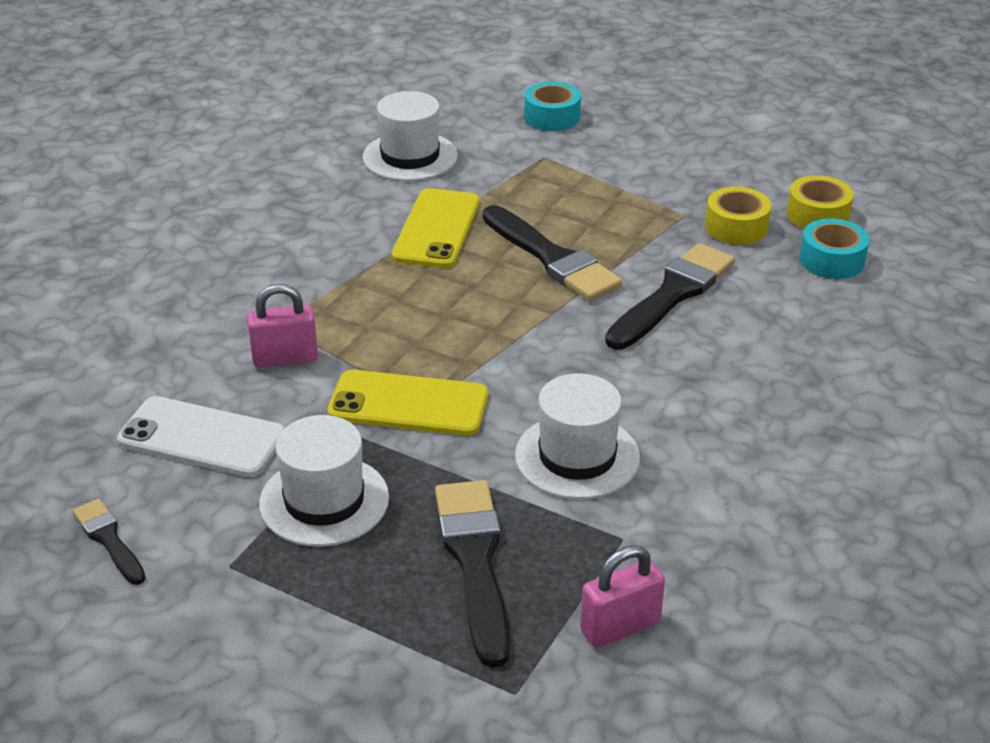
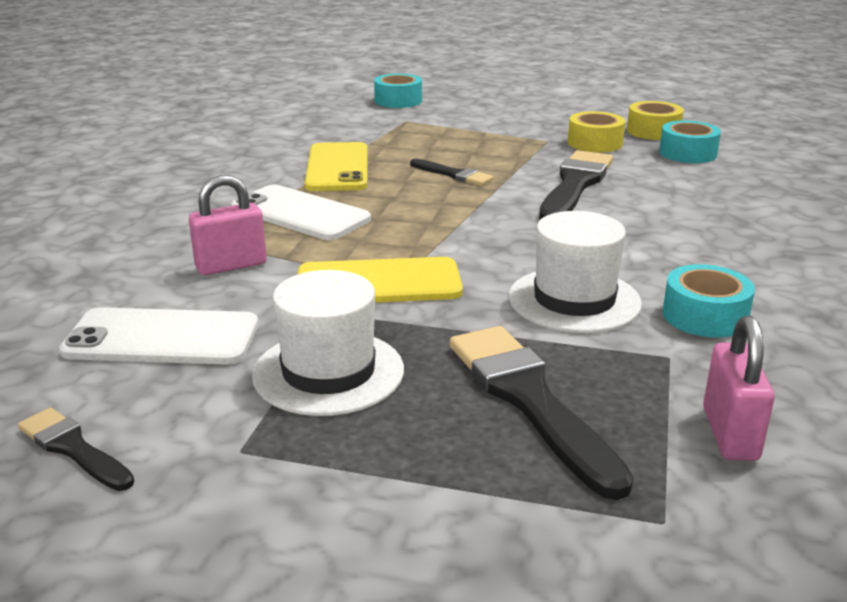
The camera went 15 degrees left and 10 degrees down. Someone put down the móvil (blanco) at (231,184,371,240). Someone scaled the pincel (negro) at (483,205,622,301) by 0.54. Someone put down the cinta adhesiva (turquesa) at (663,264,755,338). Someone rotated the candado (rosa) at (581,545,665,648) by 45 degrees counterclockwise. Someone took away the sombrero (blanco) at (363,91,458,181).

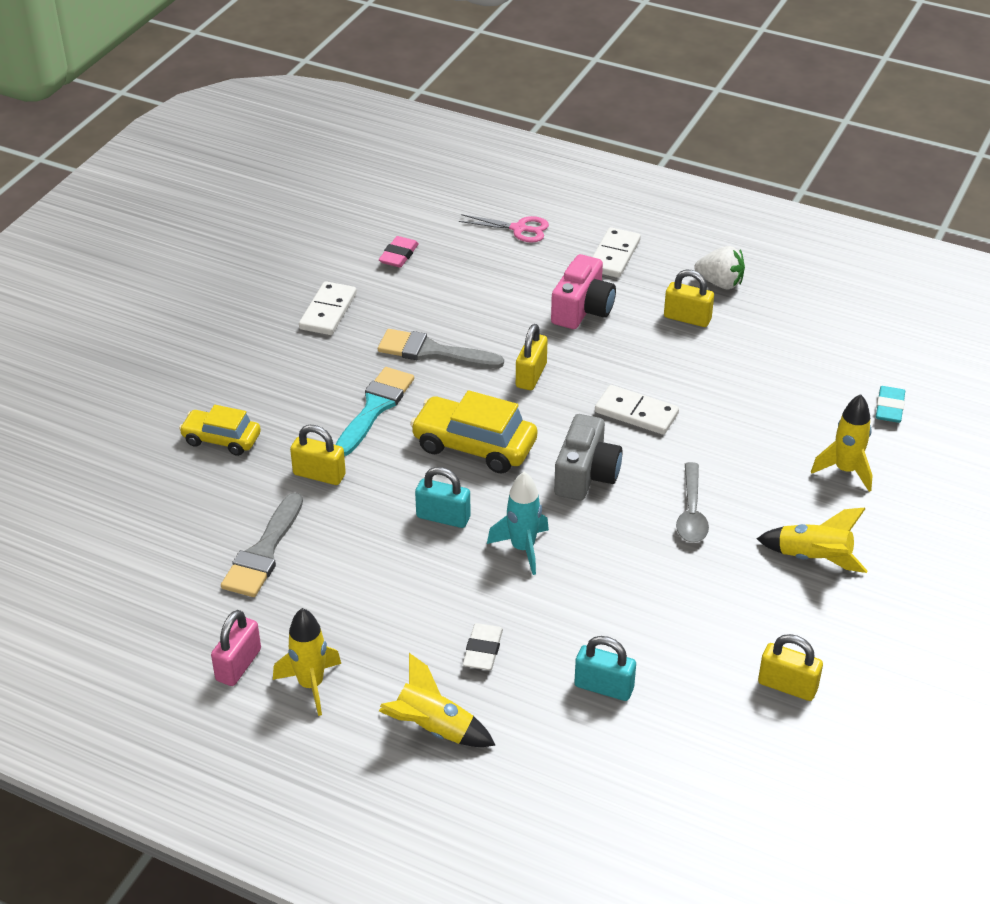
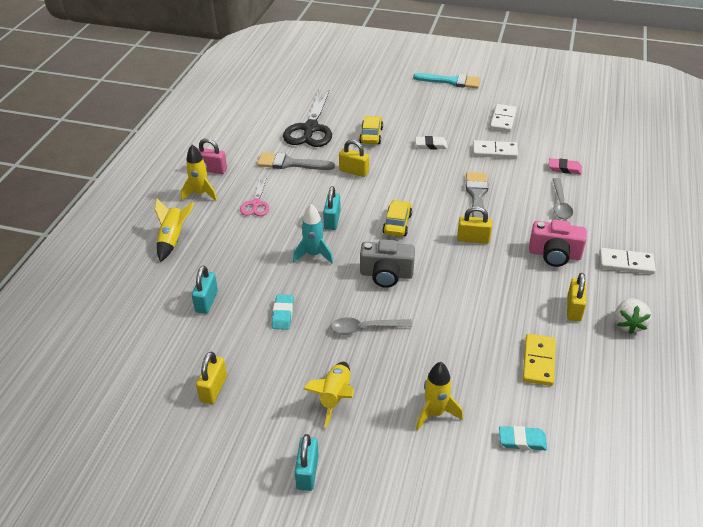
The camera went 80 degrees right and 0 degrees up. Someone carried the tijeras (rosa) from (459,214,549,243) to (240,177,269,216). Someone put down the goma de borrar (turquesa) at (272,295,294,330). Someone put down the tijeras (negro) at (283,89,332,147). Someone put down the candado (turquesa) at (295,434,319,491). Someone rotated the candado (amarillo) at (290,425,346,485) by 75 degrees counterclockwise. Someone scaled the coche (amarillo) at (410,390,537,474) by 0.64. Someone carried the pincel (turquesa) from (336,367,414,456) to (413,73,481,88). Someone carried the goma de borrar (blanco) from (463,623,503,670) to (416,136,448,150). Someone carried the ficha de dominó (blanco) from (595,385,679,435) to (490,104,517,132). Someone put down the ficha de dominó (amarillo) at (523,334,556,386). Someone put down the cuchara (gris) at (553,178,573,219).

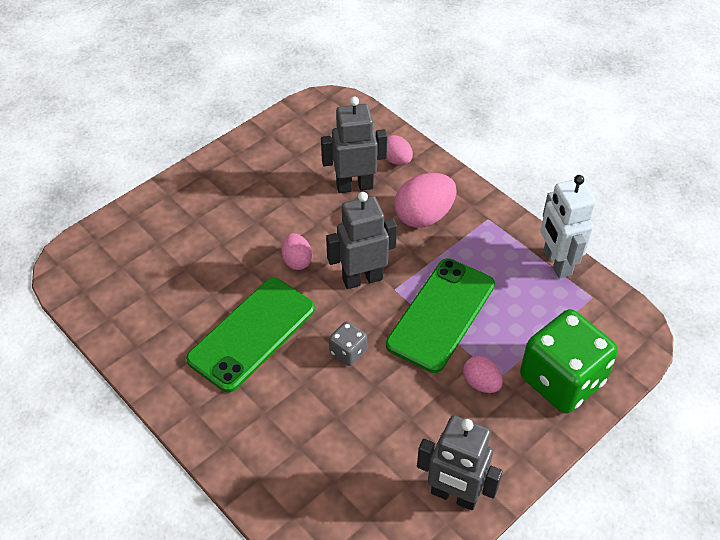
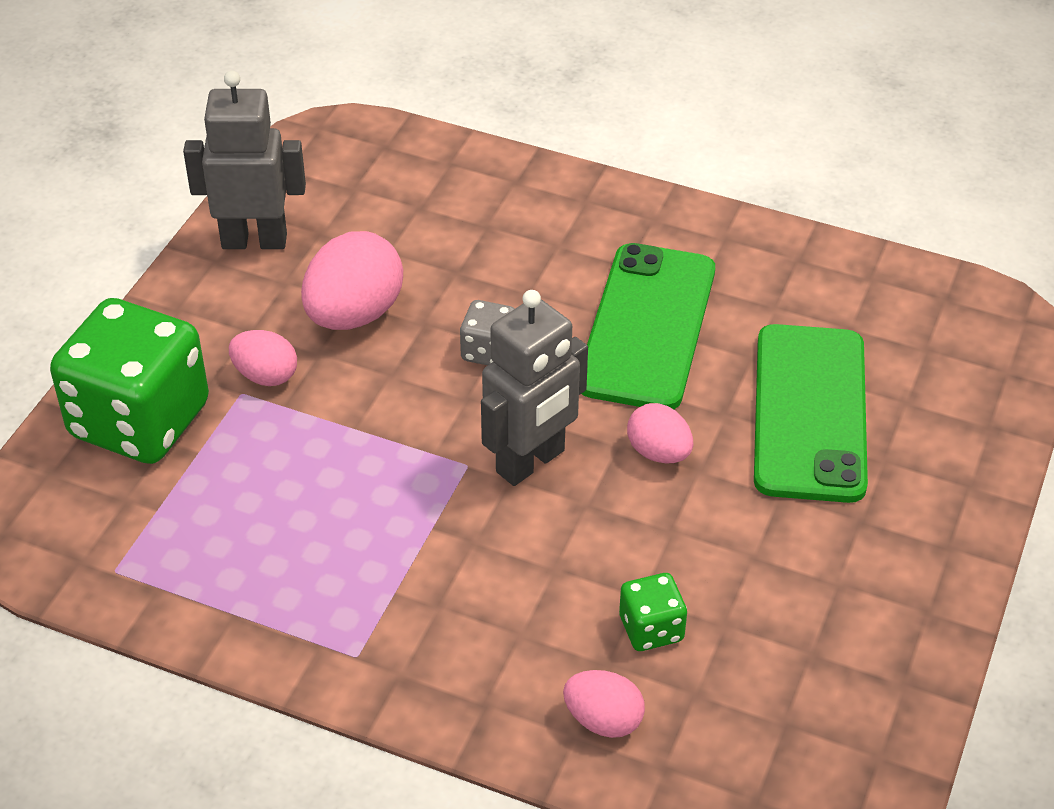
The camera went 155 degrees right and 5 degrees down. Someone carried the huevo (rosa) from (394,173,457,228) to (301,231,403,330). Someone swapped the robot (gris) at (321,97,387,193) for the dado (verde) at (619,573,687,651). Someone carried the móvil (verde) from (386,258,495,373) to (754,324,868,503). Someone took away the robot (blanco) at (540,175,596,278).

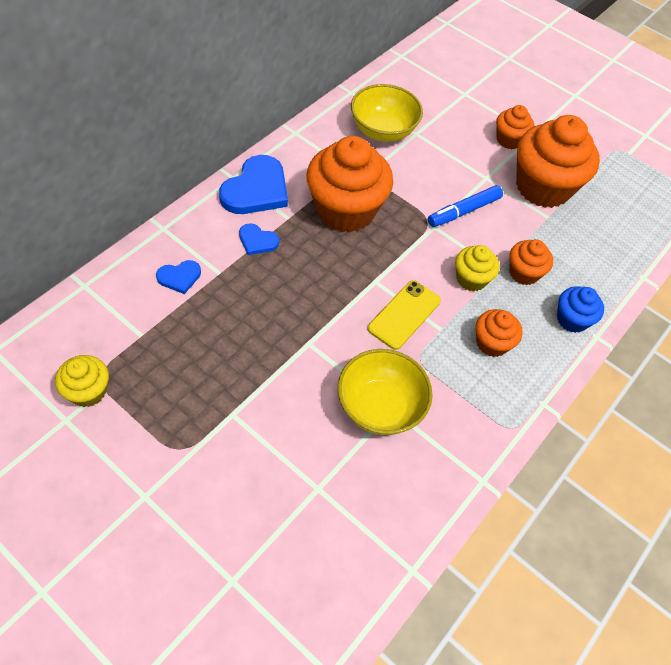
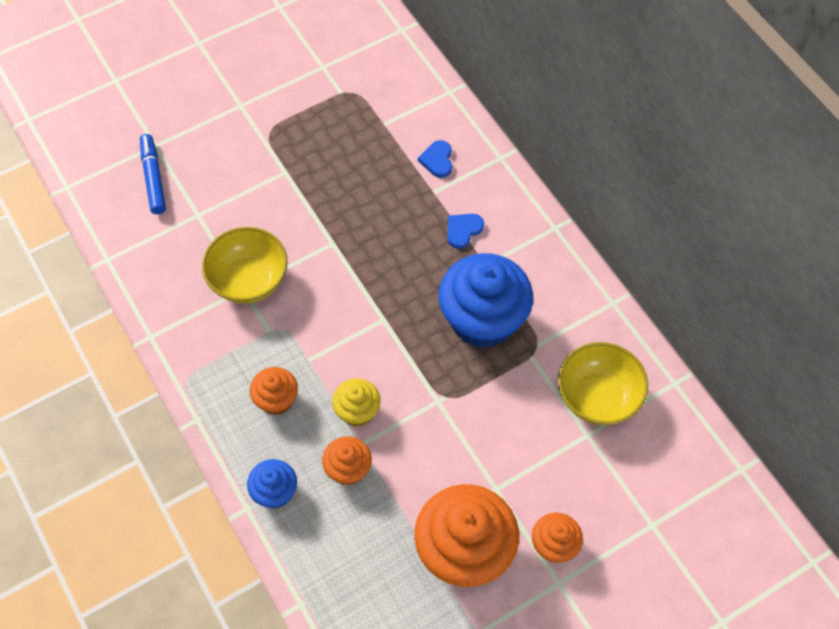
The camera went 115 degrees right and 5 degrees up. Someone carried the rotulador (azul) from (428,185,503,227) to (140,134,166,214). Someone repainted the magdalena (naranja) at (306,136,393,233), which became the magdalena (azul) at (438,253,533,348). Someone took away the magdalena (amarillo) at (55,355,109,407). Someone took away the corazón (azul) at (219,155,288,214). Someone took away the móvil (amarillo) at (367,280,441,350).

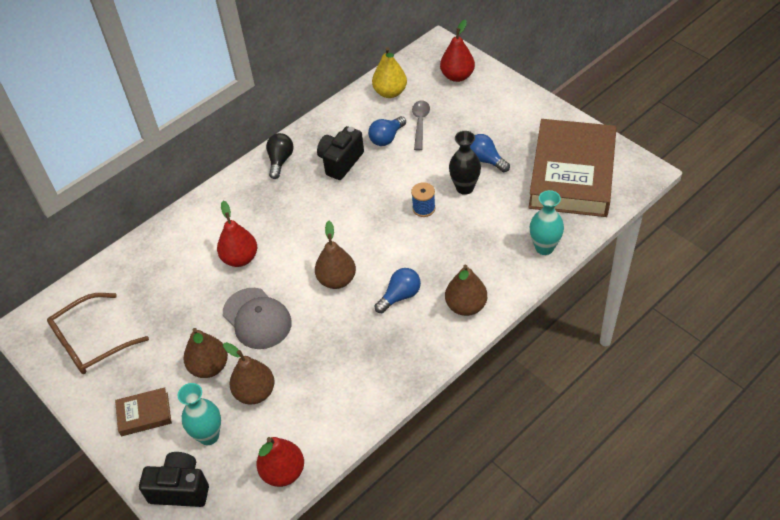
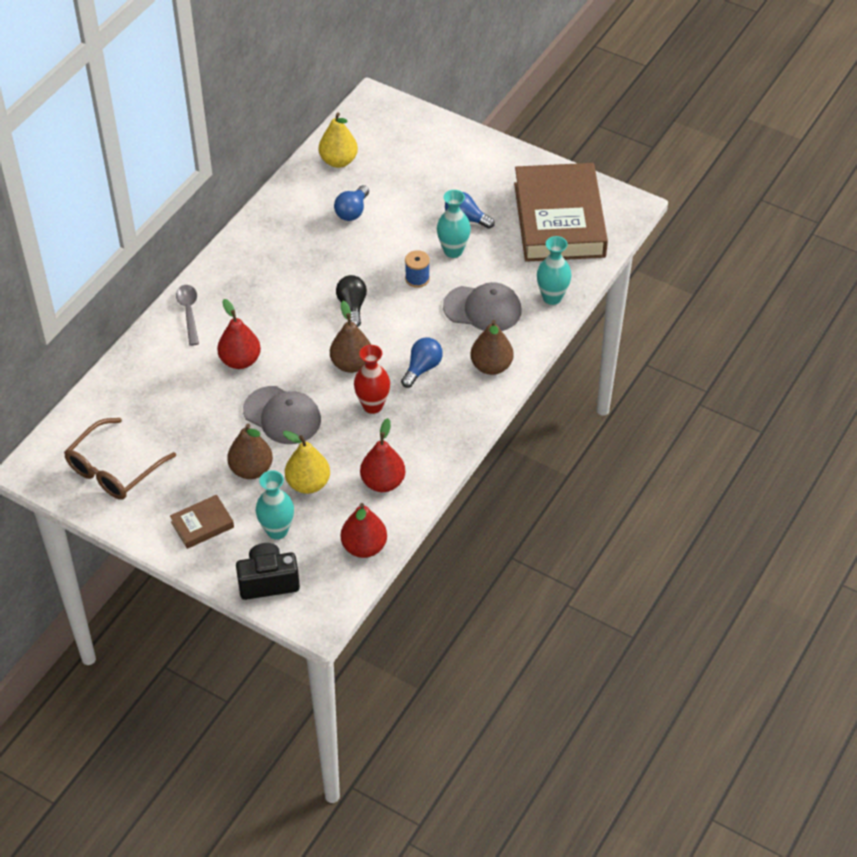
The camera went 20 degrees left and 0 degrees up. Someone carried the cuchara (gris) from (412,100,430,151) to (176,285,199,346). Someone repainted the pera (marrón) at (223,342,275,405), which became the pera (amarillo) at (283,431,330,494). Someone carried the bombilla (negro) from (266,133,293,179) to (336,275,367,327). Someone put down the florero (rojo) at (354,345,390,414). Someone carried the pera (rojo) from (440,20,475,82) to (360,418,405,492). Someone repainted the florero (negro) at (449,131,481,195), which became the florero (turquesa) at (437,190,471,258). Someone put down the gorra (gris) at (443,282,522,331). Someone took away the cámara (negro) at (317,126,364,180).

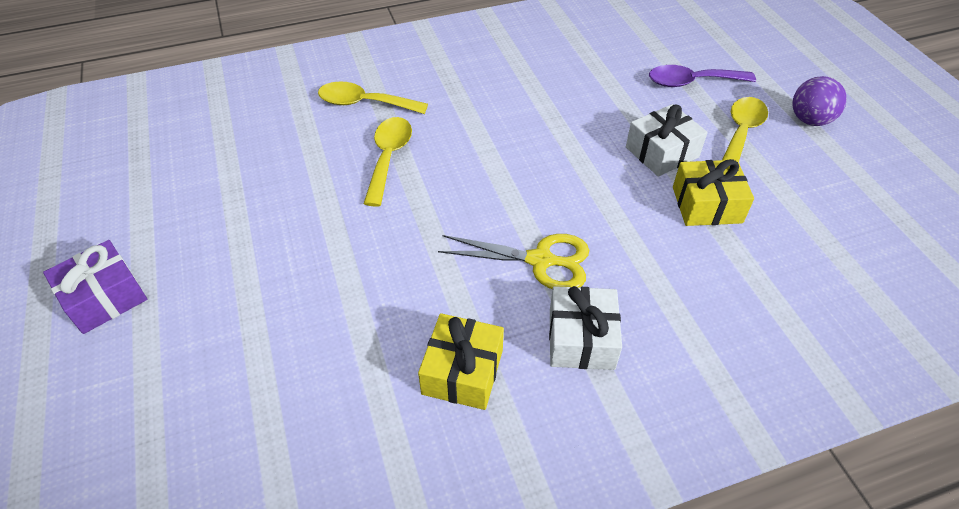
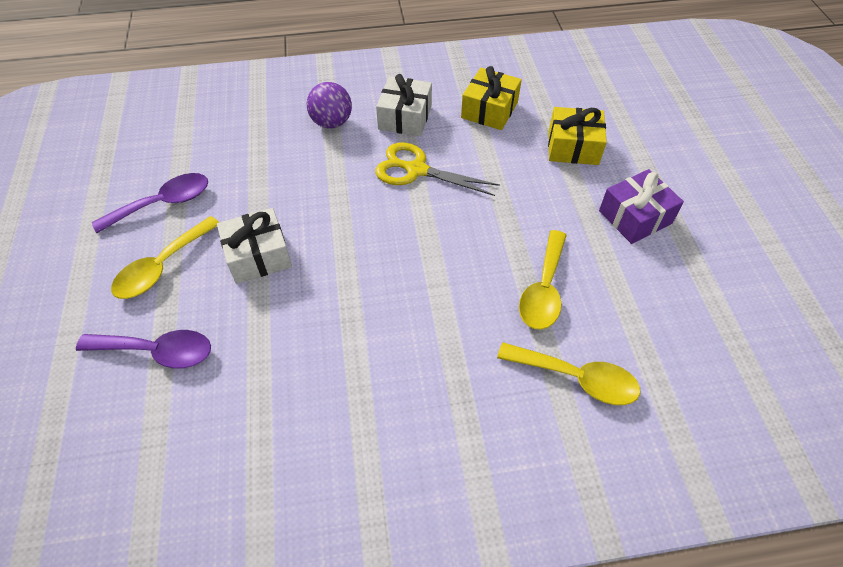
The camera went 170 degrees left and 5 degrees up. Someone put down the cuchara (morado) at (92,173,208,233). Someone carried the pelota (morado) from (792,76,847,126) to (307,82,352,128). Someone carried the regalo (amarillo) from (673,159,754,226) to (548,107,607,165). Someone carried the regalo (morado) from (43,240,147,334) to (599,169,684,244).

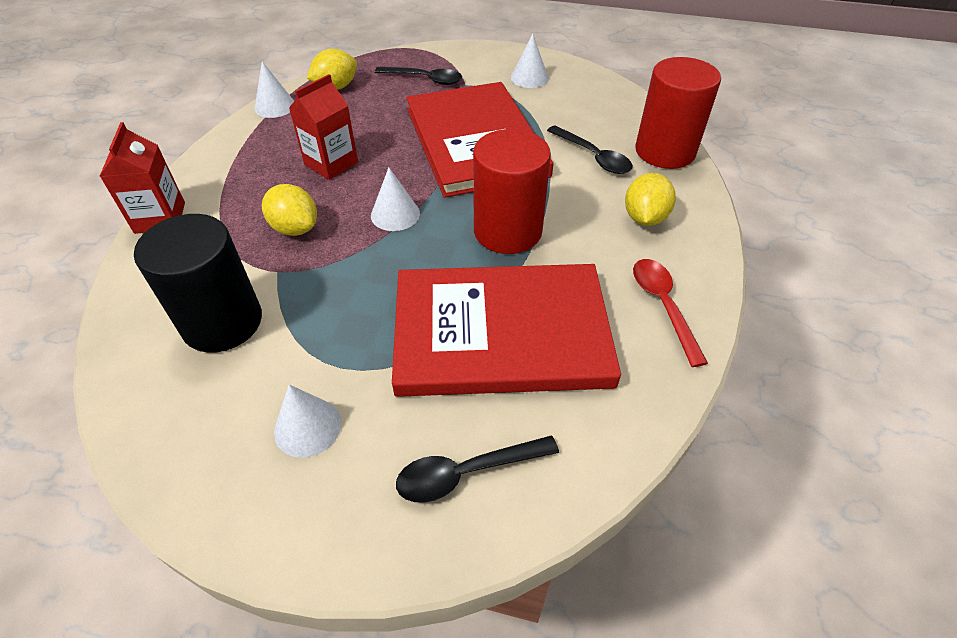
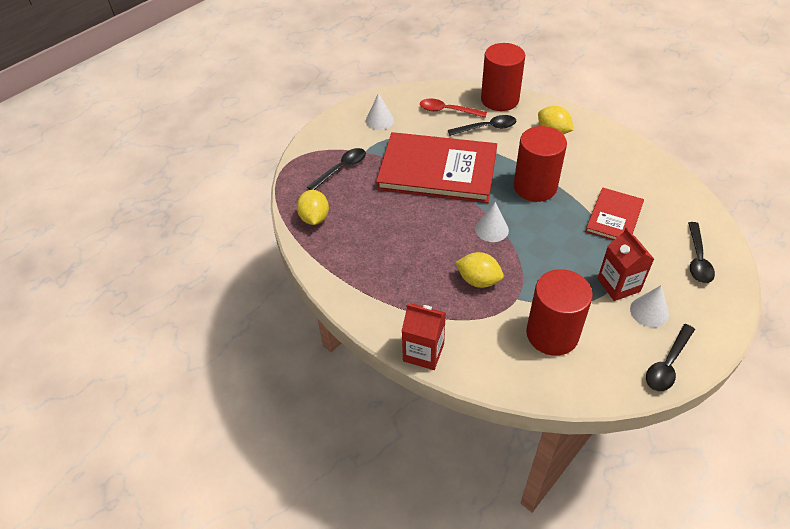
The camera went 60 degrees left and 0 degrees up. Someone carried the cuchara (rojo) from (633,259,708,367) to (420,98,487,118). Someone rotated the limón (amarillo) at (262,184,317,236) by 45 degrees clockwise. Someone repainted the cilindro (negro) at (134,214,262,353), which became the cilindro (rojo) at (526,269,593,356). Someone scaled the libro (rojo) at (392,264,621,397) by 0.52. Someone carried the cartón de leche (rojo) from (289,74,358,180) to (597,228,654,301). Someone put down the cuchara (negro) at (646,324,695,391). Someone took away the cono (blanco) at (254,61,294,118).

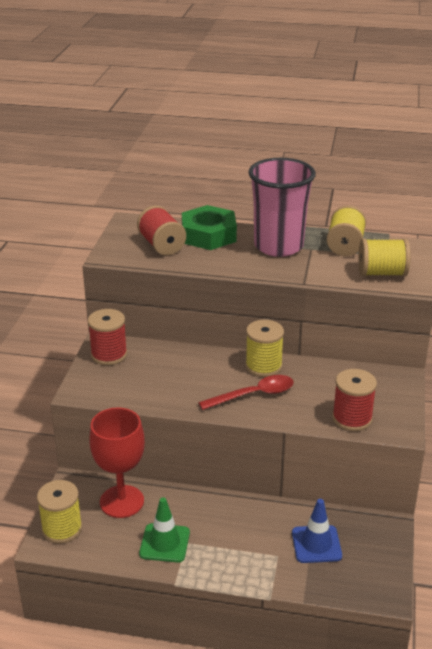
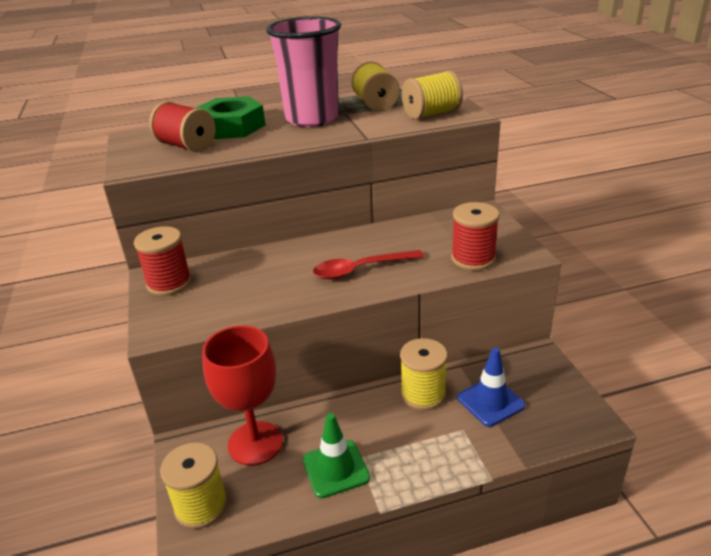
The camera went 25 degrees left and 0 degrees up. Someone rotated the cuchara (rojo) at (198,375,294,410) by 150 degrees counterclockwise. Someone carried the carrete (amarillo) from (245,320,284,377) to (400,338,448,410).

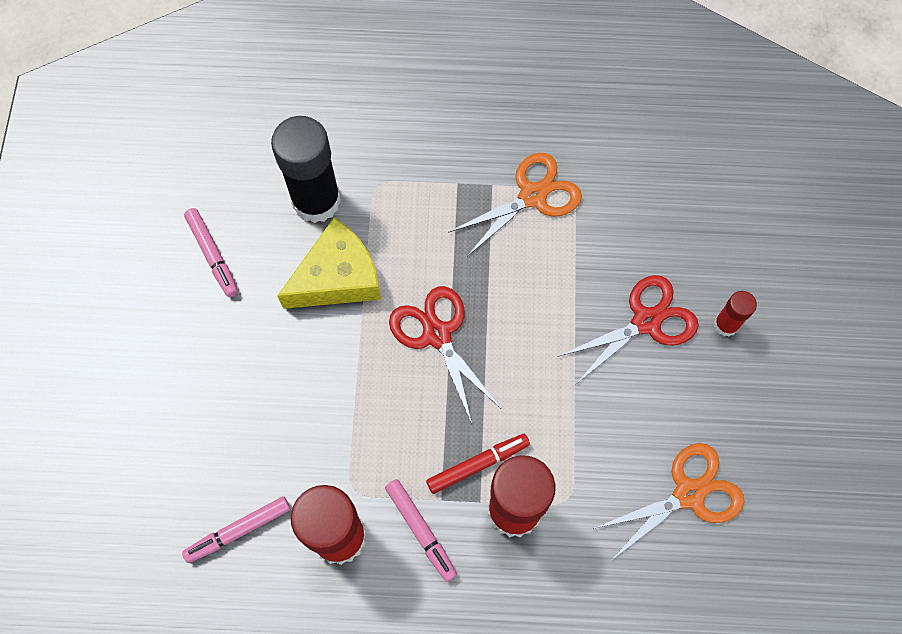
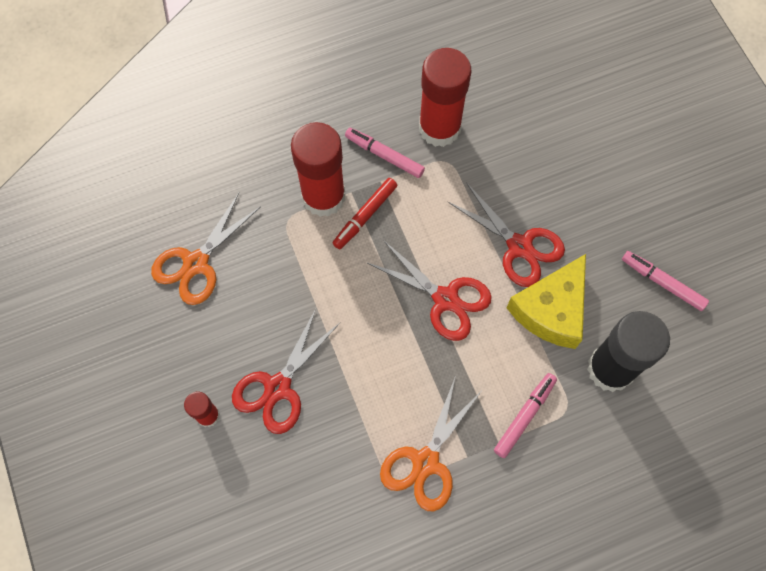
The camera went 155 degrees right and 0 degrees up. Someone put down the tijeras (rojo) at (447,182,565,287). Someone carried the rotulador (rosa) from (182,496,290,563) to (494,373,557,458).

